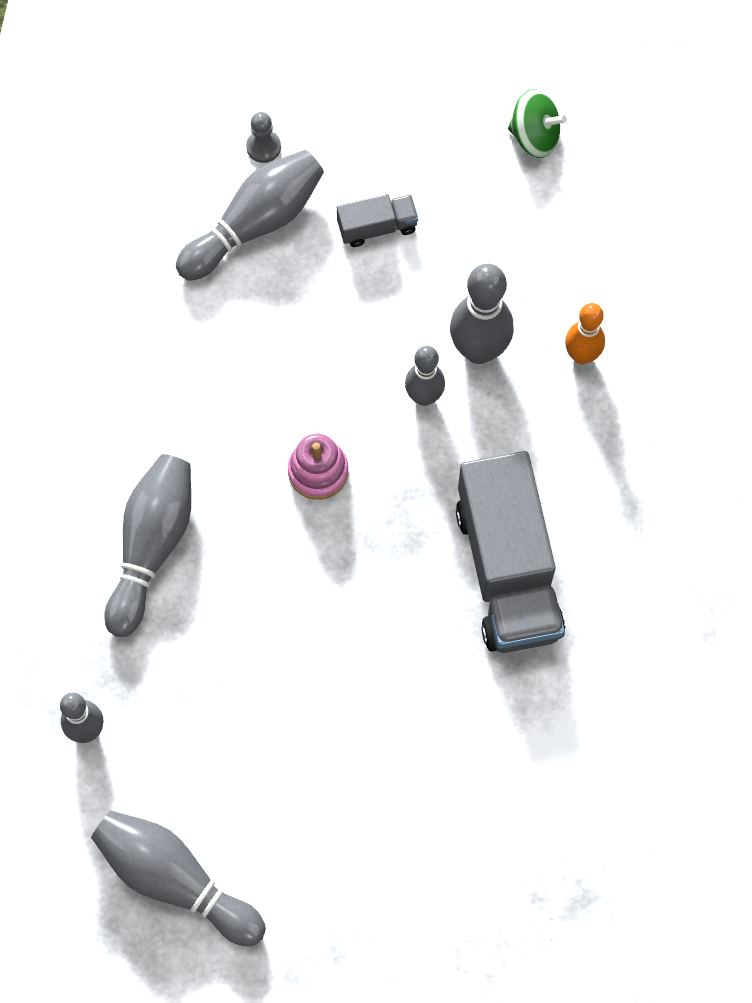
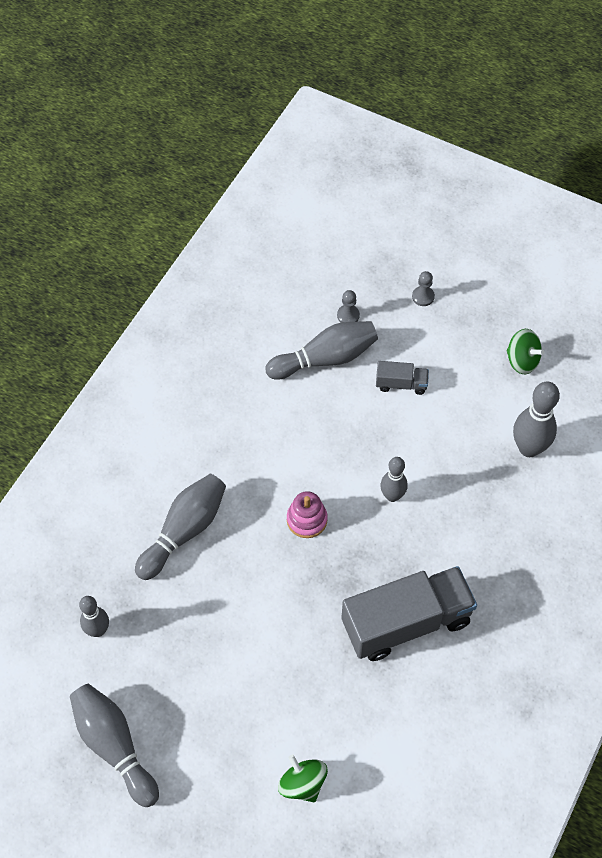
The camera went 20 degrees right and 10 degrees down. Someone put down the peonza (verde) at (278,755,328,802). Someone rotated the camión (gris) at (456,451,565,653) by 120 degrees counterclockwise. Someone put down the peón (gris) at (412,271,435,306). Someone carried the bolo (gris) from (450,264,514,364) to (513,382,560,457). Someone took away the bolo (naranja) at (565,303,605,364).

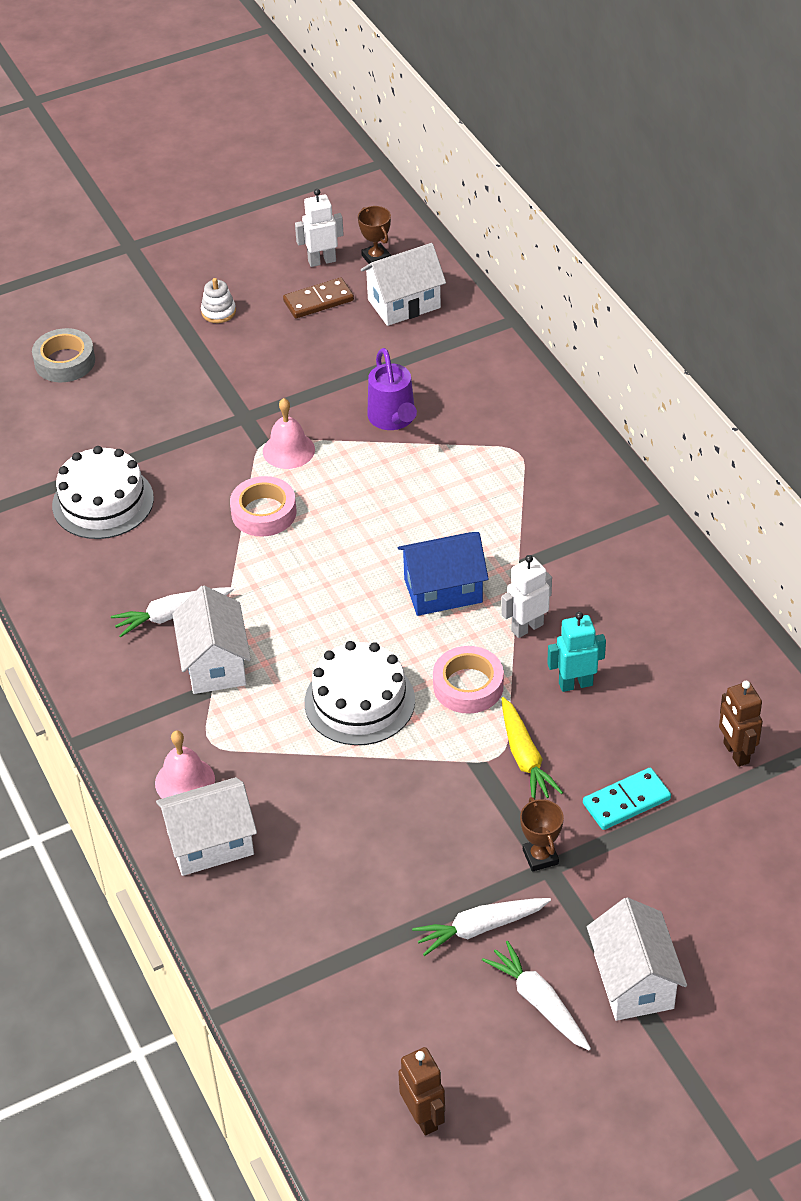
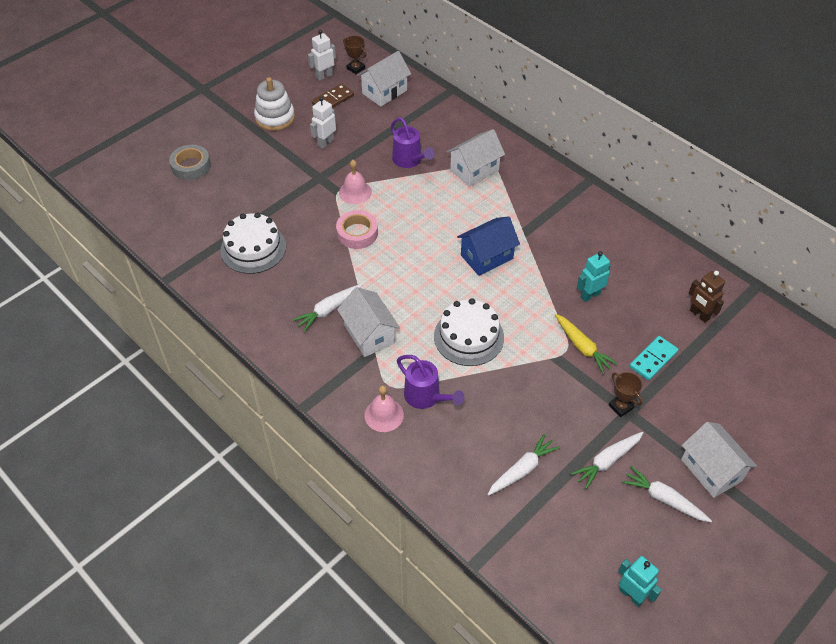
The camera went 20 degrees left and 5 degrees up. Someone scaled the juguete apilable (blanco) at (201,278,236,323) by 1.83. Someone carried the robot (blanco) from (501,555,552,638) to (310,97,336,149). Someone put down the regadera (morado) at (397,355,464,409). Someone carried the casa (blanco) from (156,777,257,876) to (447,129,505,187). Someone put down the zanahoria (blanco) at (487,434,560,496). Someone repainted the robot (marrón) at (398,1047,445,1135), which became the robot (turquesa) at (618,556,662,607). Someone took away the cinta adhesiva (rosa) at (433,646,504,714).

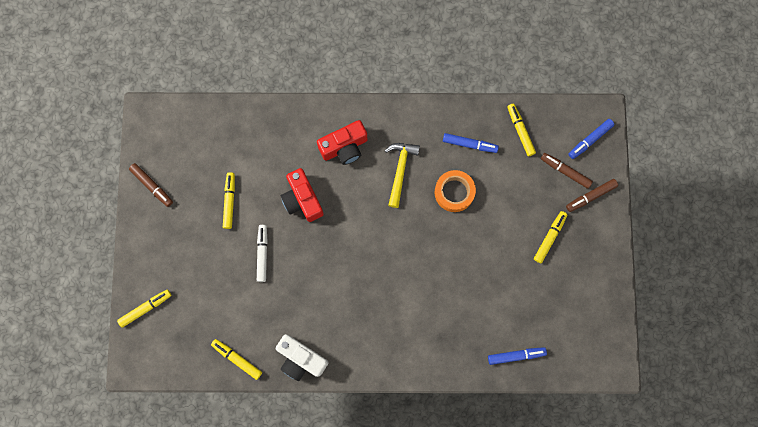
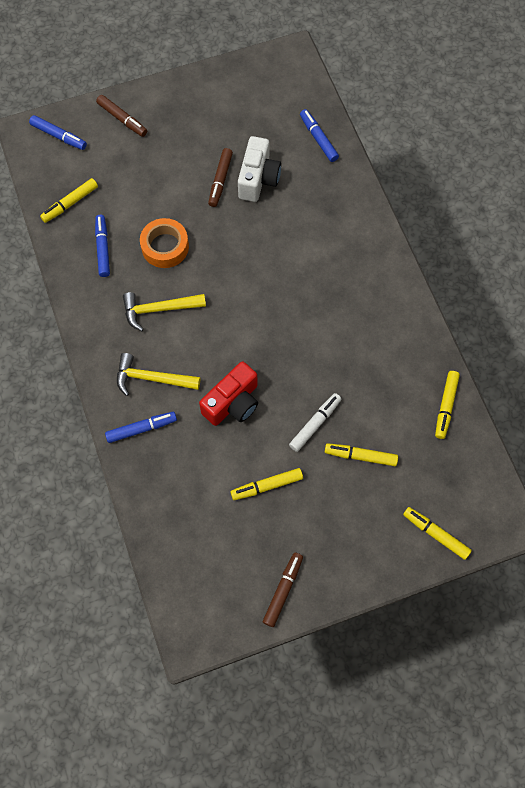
The camera went 110 degrees left and 10 degrees down. Someone put down the rotulador (azul) at (105,412,177,443). Someone swapped the cámara (rojo) at (317,120,367,165) for the martillo (amarillo) at (117,353,200,396). Someone carried the rotulador (marrón) from (541,153,593,189) to (208,148,233,207). Someone carried the cámara (blanco) from (276,334,328,381) to (238,136,281,202). Someone rotated the rotulador (blanco) at (257,225,268,282) by 150 degrees clockwise. Someone carried the rotulador (amarillo) from (534,211,567,263) to (325,443,398,466).

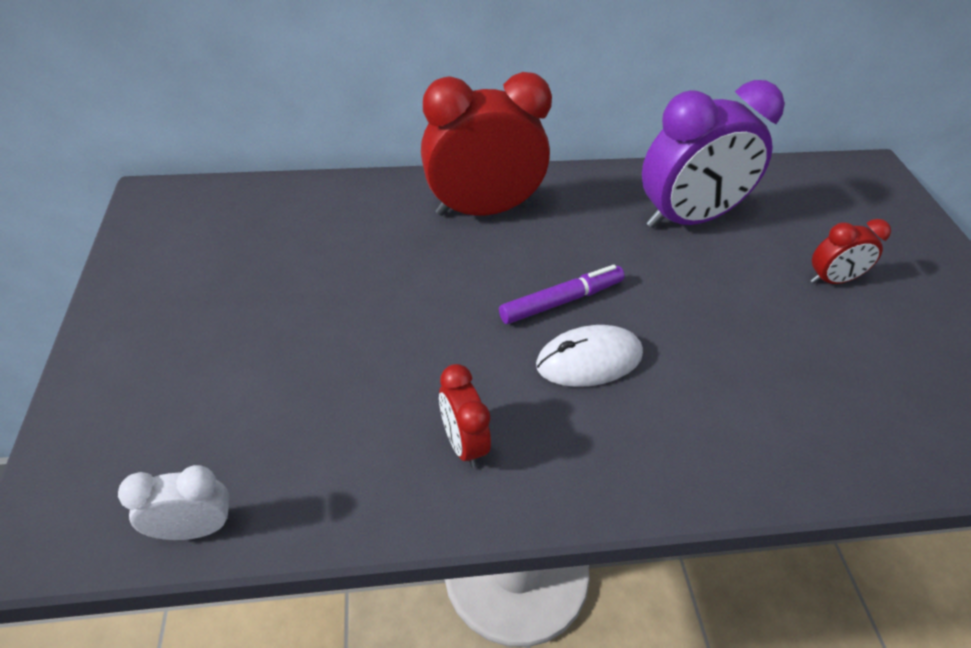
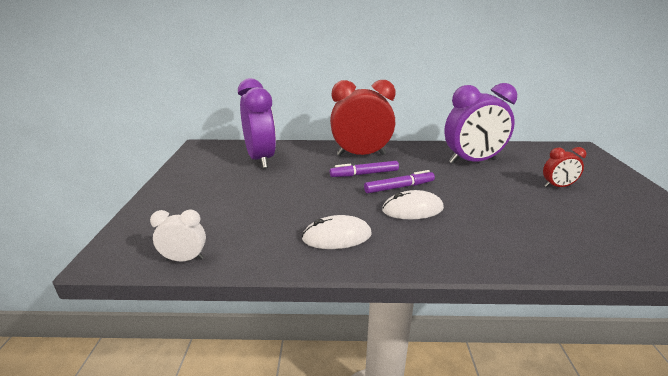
The camera went 10 degrees right and 20 degrees down. Someone put down the despertador (morado) at (238,78,276,168). Someone swapped the despertador (rojo) at (439,364,491,468) for the ratón (blanco) at (302,215,372,249). Someone put down the rotulador (morado) at (330,161,399,177).

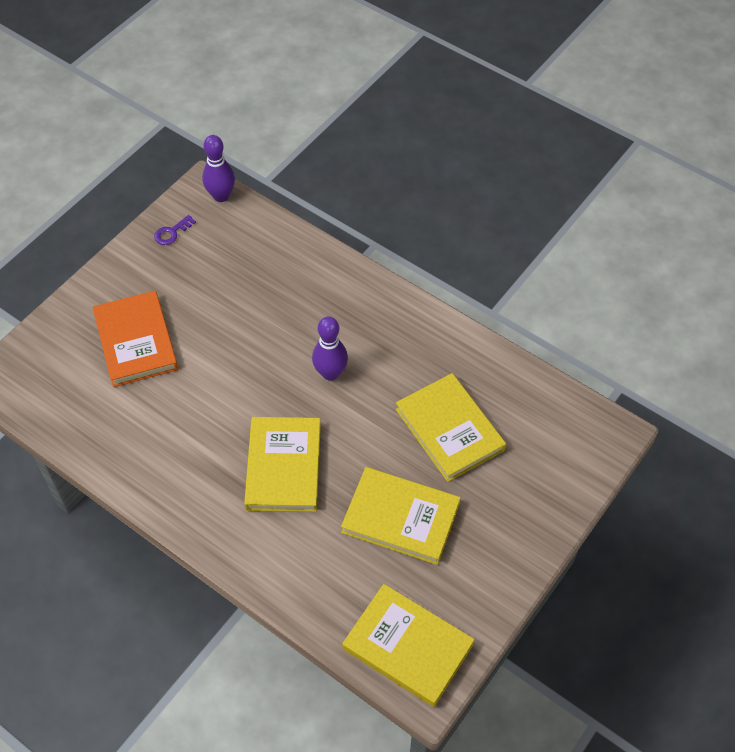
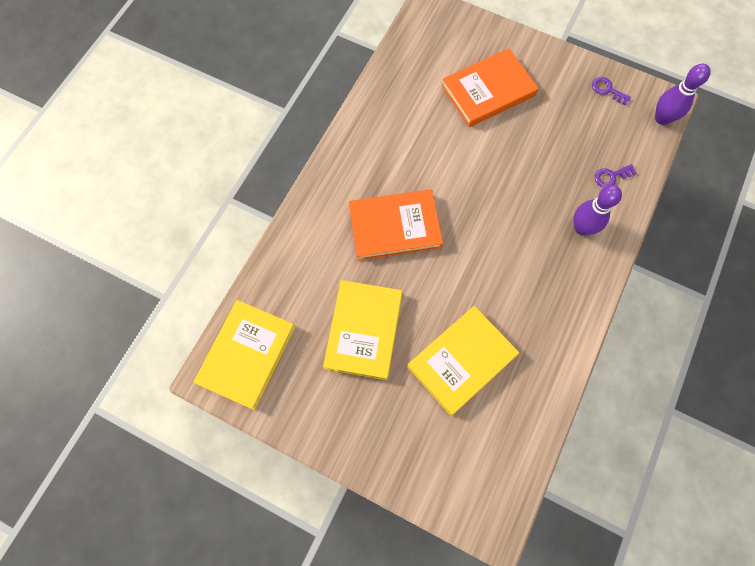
The camera went 80 degrees right and 15 degrees up. Someone repainted the libro (amarillo) at (244,417,321,512), which became the libro (naranja) at (349,189,443,261). Someone carried the bolo (morado) from (312,316,348,381) to (573,185,622,235). Someone put down the llave (morado) at (595,164,637,188).

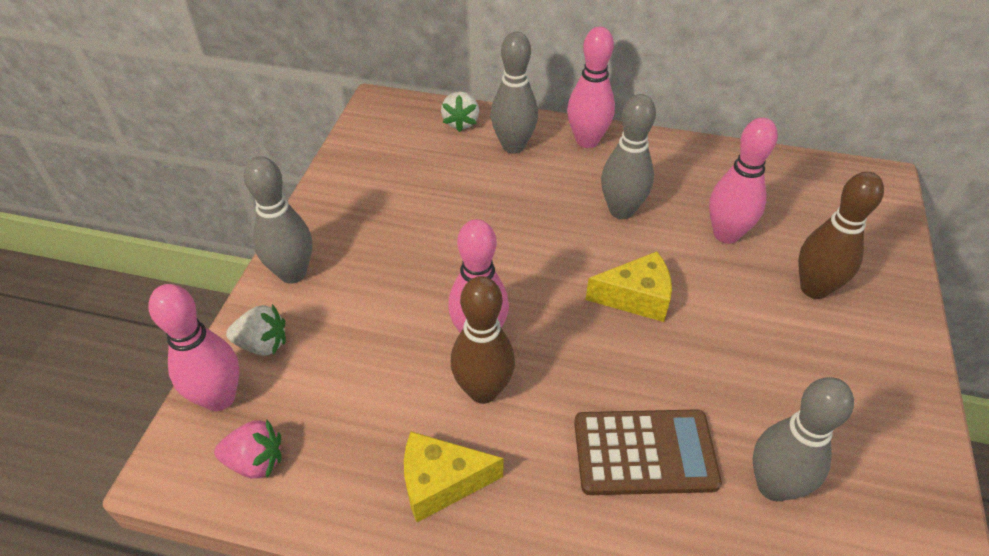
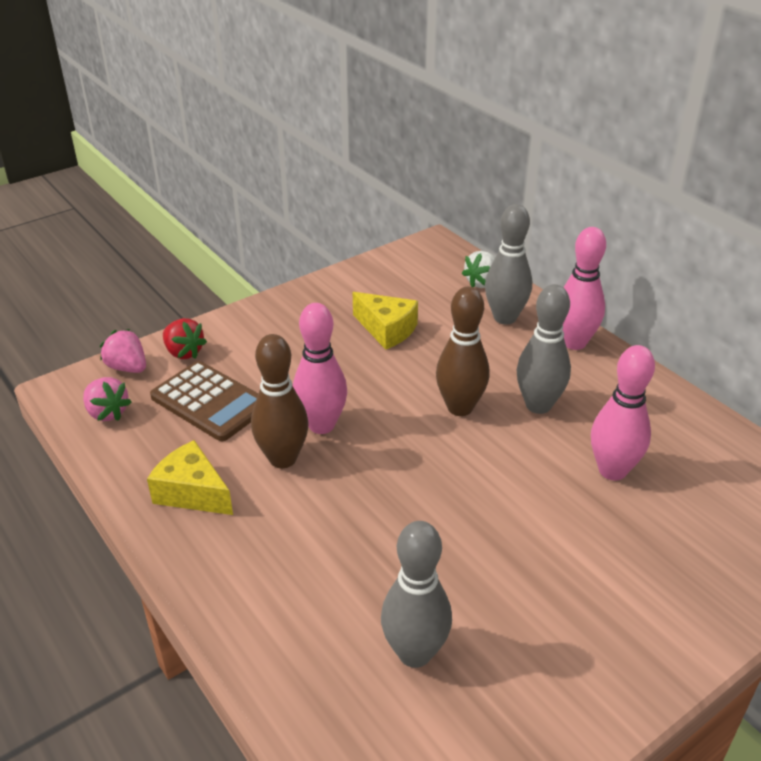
The camera went 40 degrees right and 10 degrees down. Someone swapped the bolo (rosa) at (148,284,240,411) for the fresa (rosa) at (100,329,146,373). Someone carried the calculadora (marrón) from (574,409,722,495) to (150,361,258,441). Someone repainted the fresa (blanco) at (226,304,286,356), which became the fresa (rojo) at (163,318,207,359). Someone carried the queso (amarillo) from (585,251,672,322) to (353,292,418,350). Someone carried the bolo (marrón) from (798,172,884,299) to (436,286,490,416). Someone took away the bolo (gris) at (244,156,312,284).

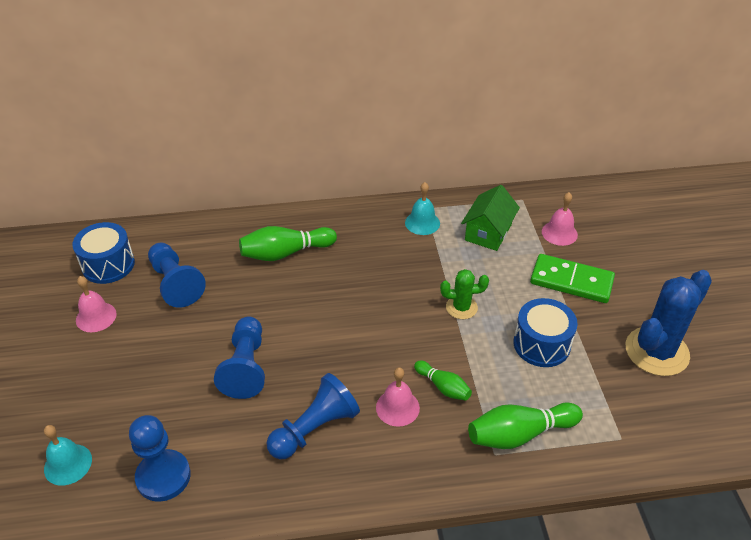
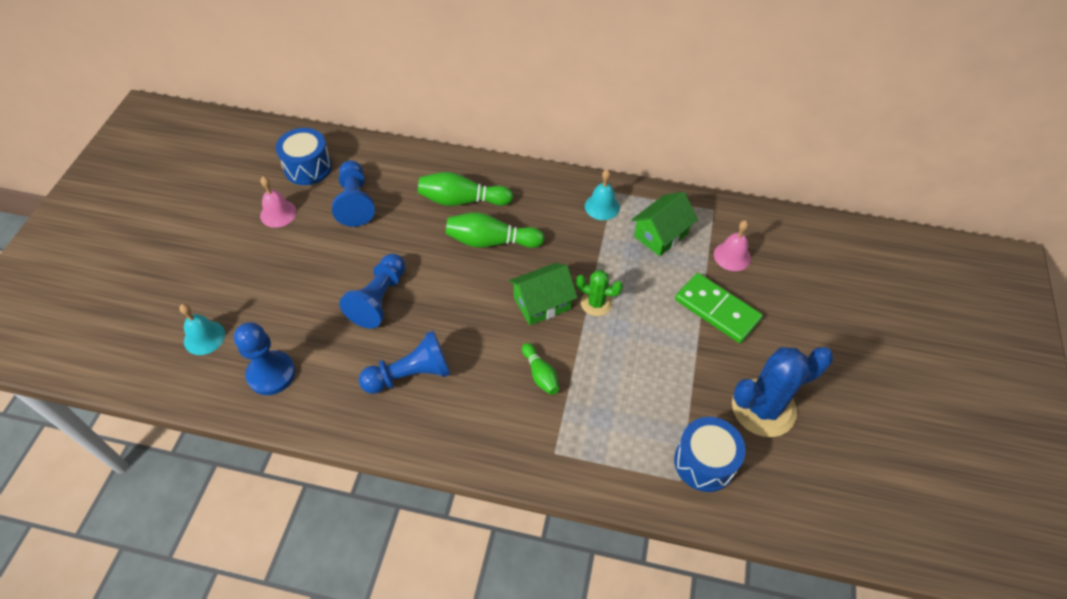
The camera went 20 degrees right and 10 degrees up. Someone carried the bolo (verde) from (468,403,583,449) to (446,212,545,248). Someone put down the casa (verde) at (509,263,578,326). Someone carried the tambor (azul) from (513,298,578,367) to (674,417,746,492). Someone took away the campana (rosa) at (376,367,420,427).

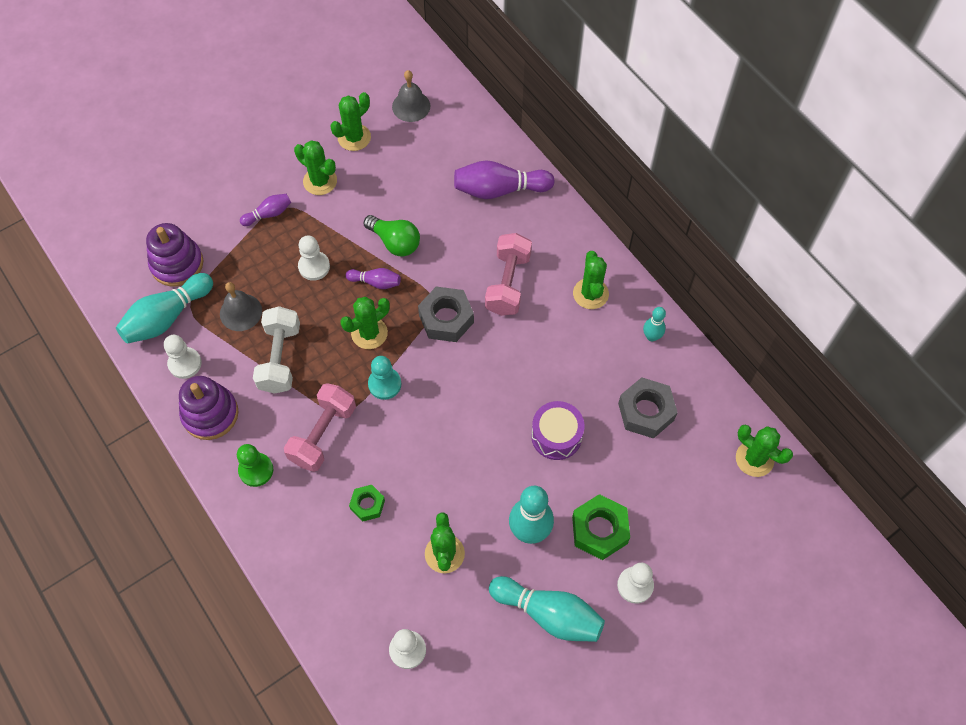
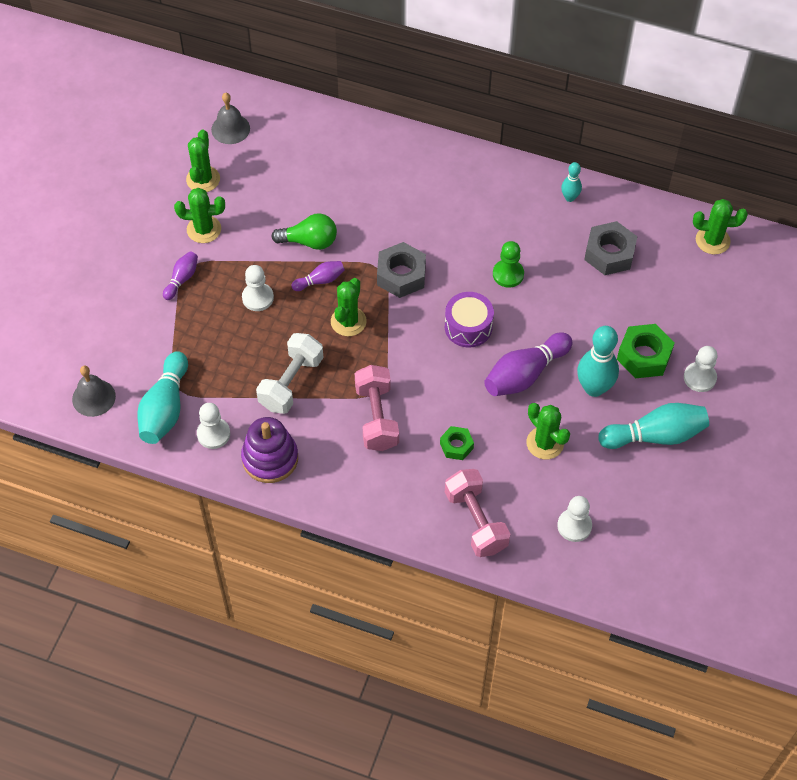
The camera went 35 degrees left and 5 degrees down. Someone carried the campana (gris) from (220,282,262,331) to (72,366,116,417). Someone rotated the mancuerna (blanco) at (253,306,300,394) by 60 degrees clockwise. Someone carried the tambor (morado) from (531,401,585,460) to (445,292,494,348). Someone carried the mancuerna (rosa) from (485,233,532,316) to (445,469,510,557). Someone carried the bolo (morado) from (454,160,555,199) to (484,332,573,396). Someone carried the peón (verde) from (237,444,273,487) to (493,241,524,288). Someone took away the juguete apilable (morado) at (146,223,203,287). Someone took away the peón (turquesa) at (368,356,401,400). Someone took away the cactus (verde) at (573,251,609,309).

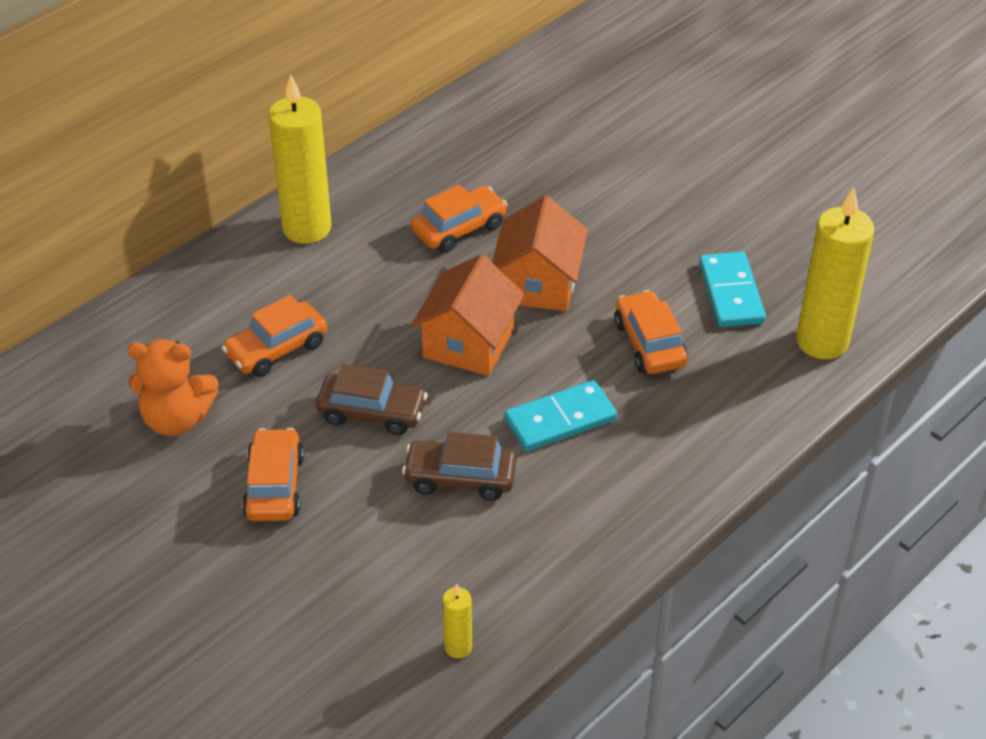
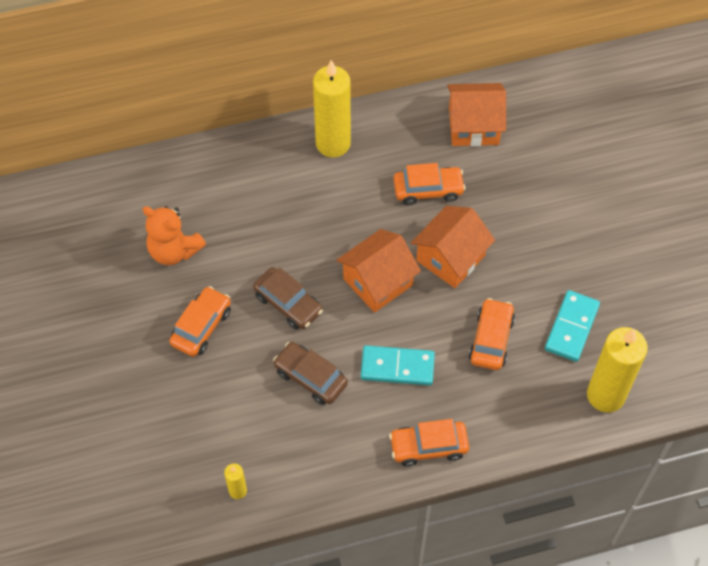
The camera went 30 degrees right and 15 degrees up. Someone carried the coche (naranja) from (222,295,327,377) to (389,419,469,466). Someone put down the casa (naranja) at (447,83,506,146).

